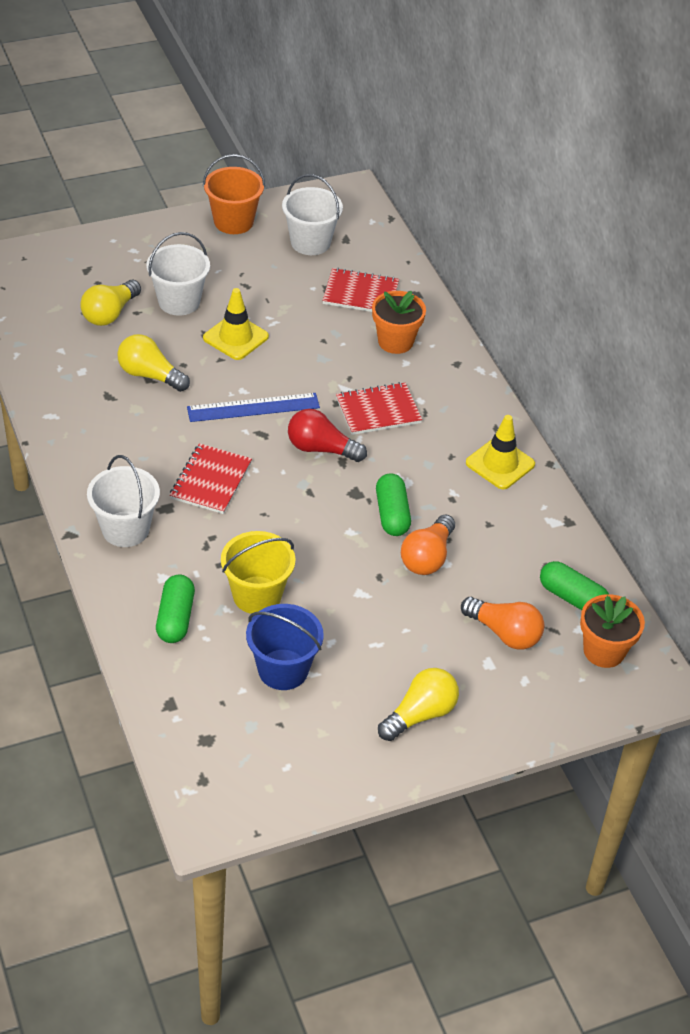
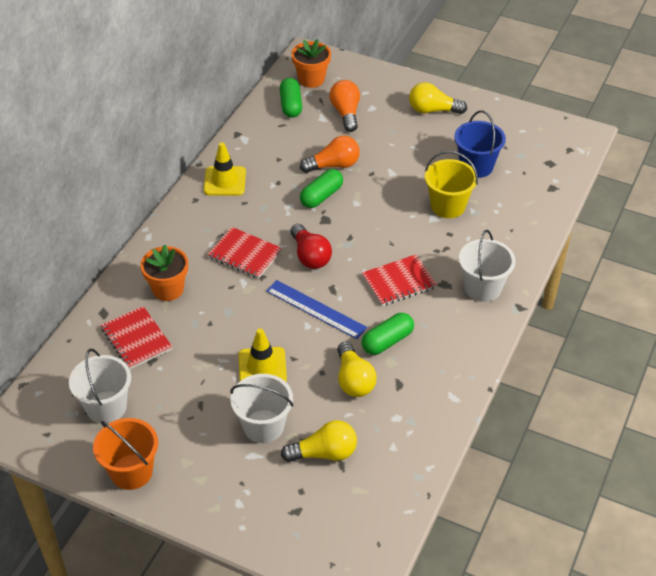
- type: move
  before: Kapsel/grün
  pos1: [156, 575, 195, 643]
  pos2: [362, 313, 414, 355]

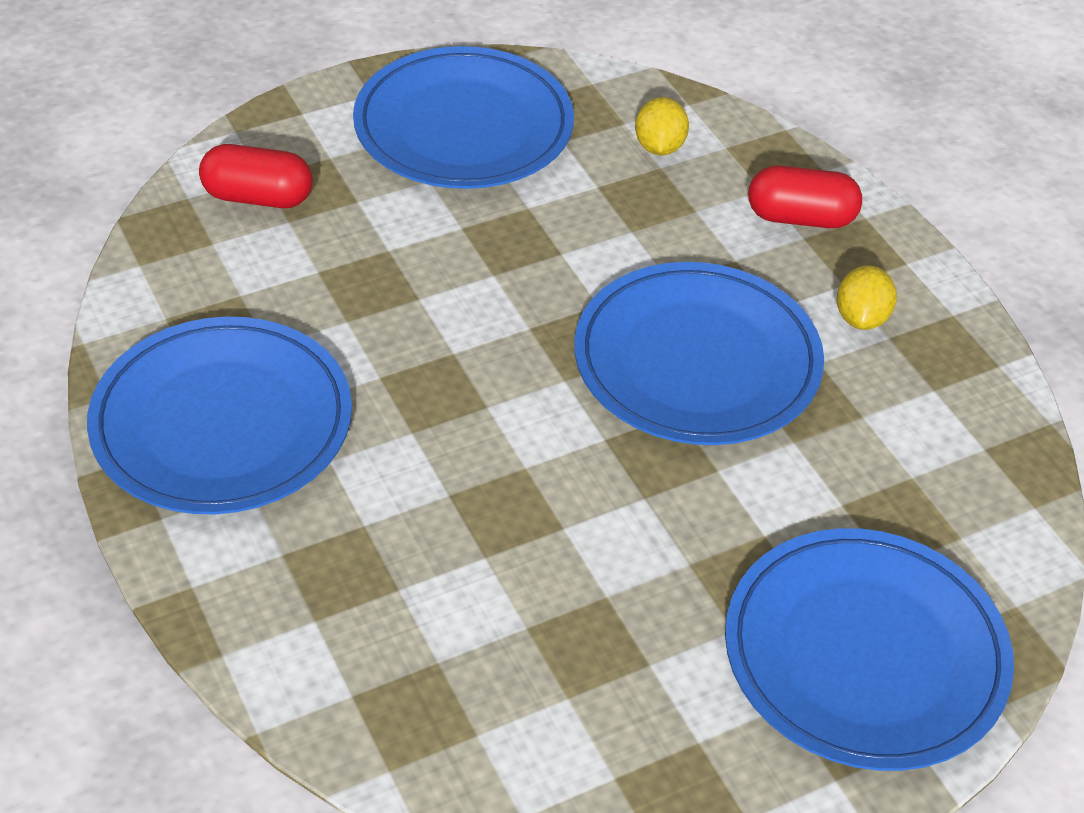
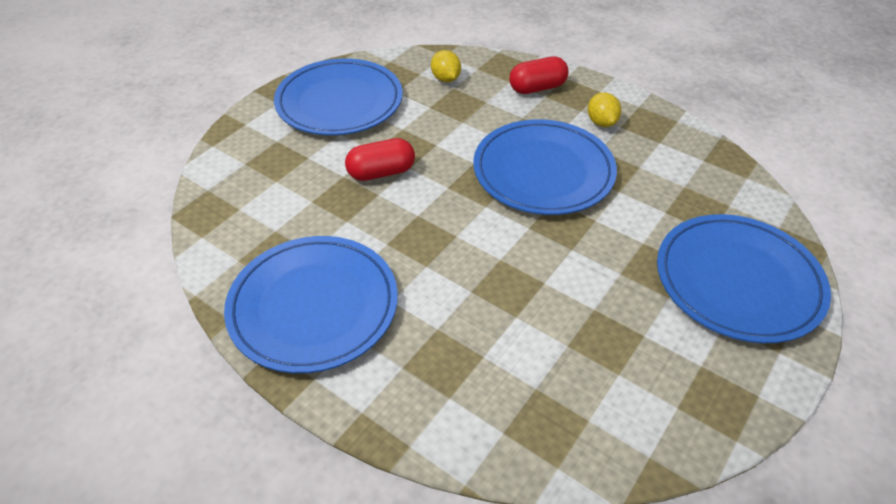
- type: move
  before: Kapsel/rot
  pos1: [199, 144, 313, 208]
  pos2: [345, 138, 415, 181]

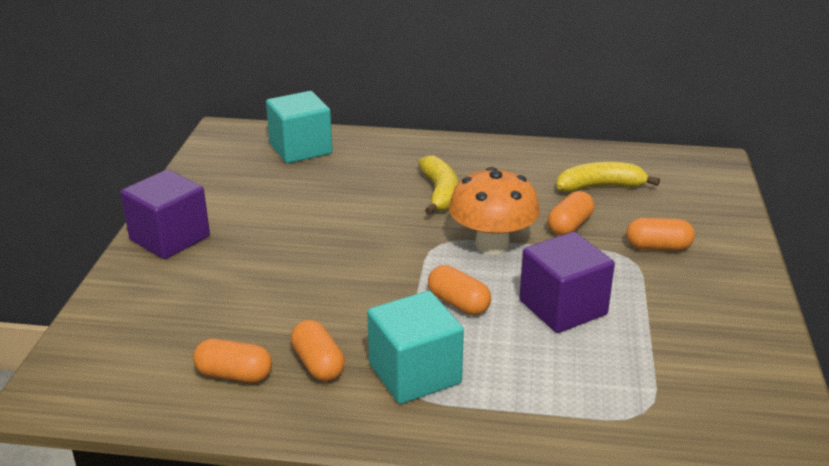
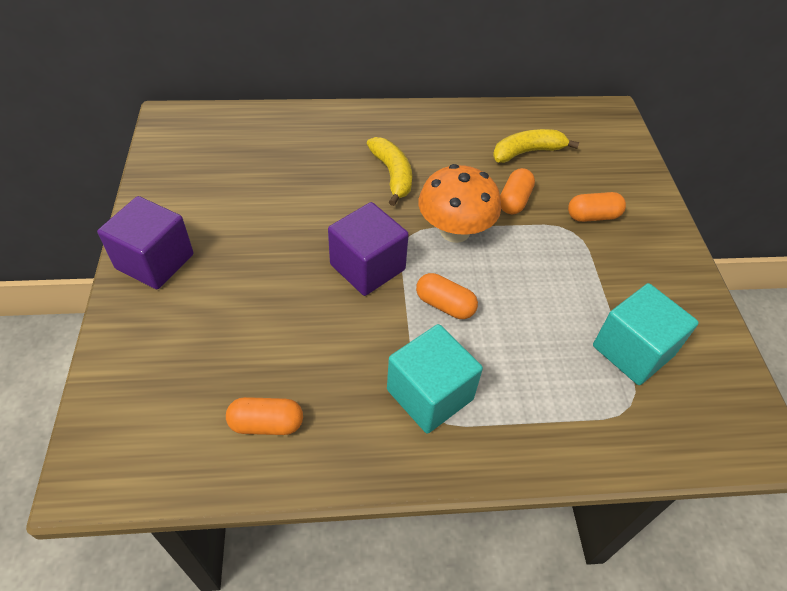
- type: move
  before: Kubus/lila
  pos1: [519, 232, 615, 333]
  pos2: [328, 202, 409, 296]
- type: move
  before: Kubus/türkis
  pos1: [266, 91, 332, 163]
  pos2: [593, 283, 699, 385]
- type: delete
  before: Kapsel/orange
  pos1: [291, 320, 345, 382]

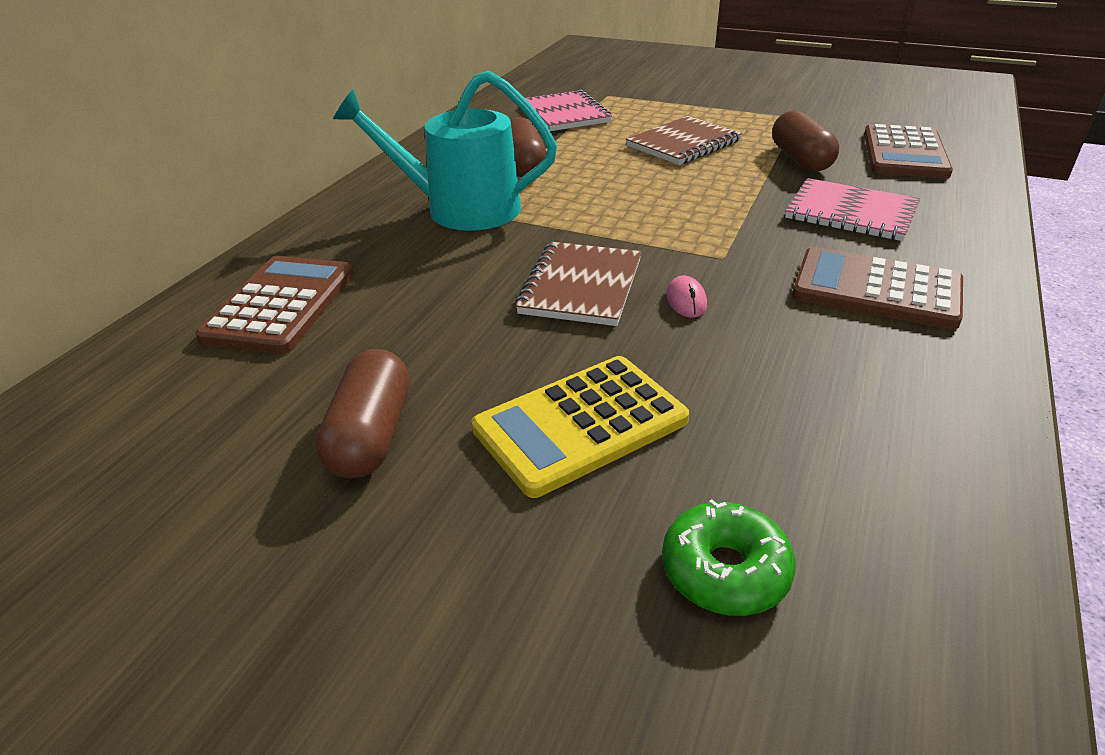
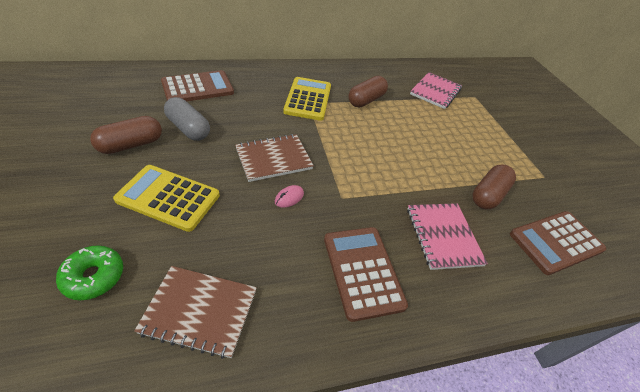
- type: move
  before: Notizbuch/braun
  pos1: [626, 116, 742, 165]
  pos2: [134, 266, 257, 359]
- type: insert
  after: Kapsel/grau
  pos2: [164, 97, 210, 141]
- type: replace
  before: Gießkanne/türkis
  after: Taschenrechner/gelb
  pos1: [333, 71, 557, 231]
  pos2: [283, 77, 331, 121]

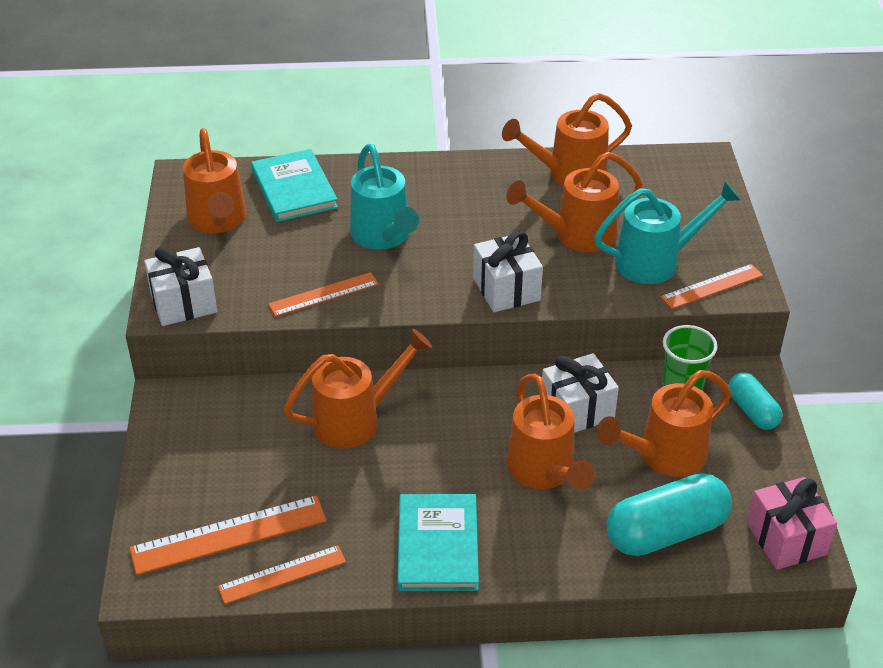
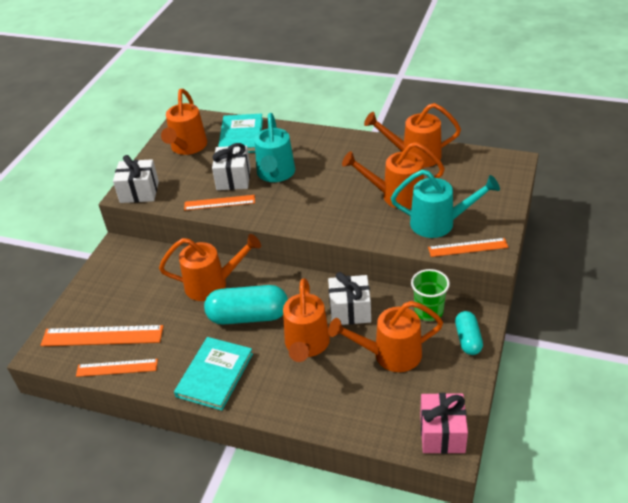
- type: move
  before: Kapsel/türkis
  pos1: [607, 474, 732, 556]
  pos2: [204, 285, 288, 325]
- type: move
  before: Geschenk/weiß
  pos1: [473, 231, 543, 312]
  pos2: [212, 143, 251, 190]

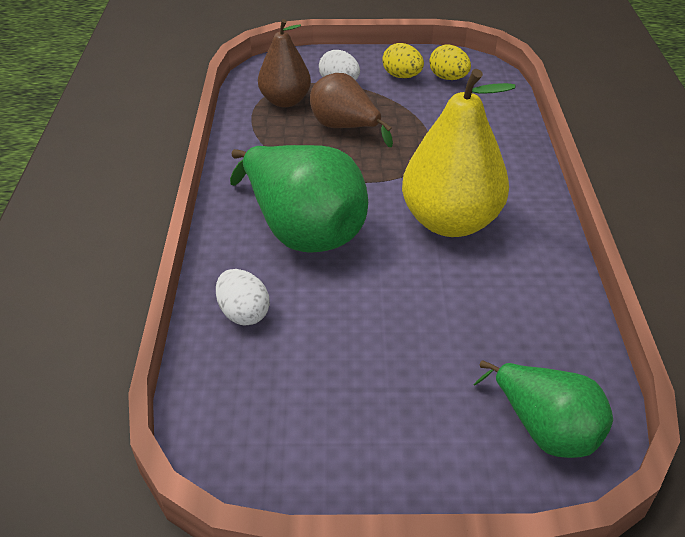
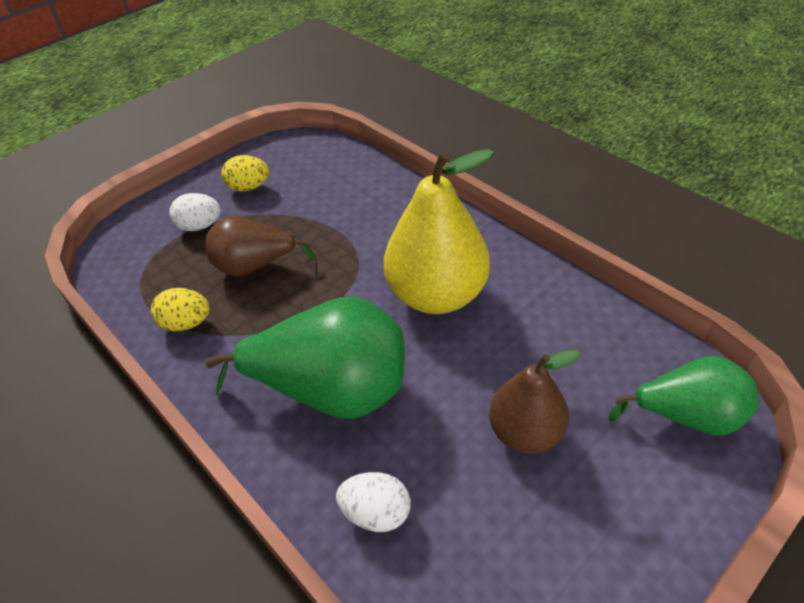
- type: move
  before: Ei/gelb
  pos1: [429, 45, 471, 80]
  pos2: [151, 288, 210, 332]
- type: move
  before: Birne/braun
  pos1: [258, 19, 311, 108]
  pos2: [489, 350, 581, 454]

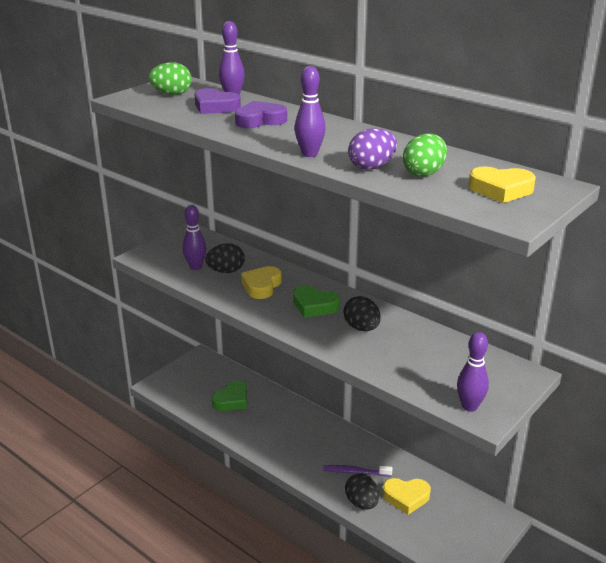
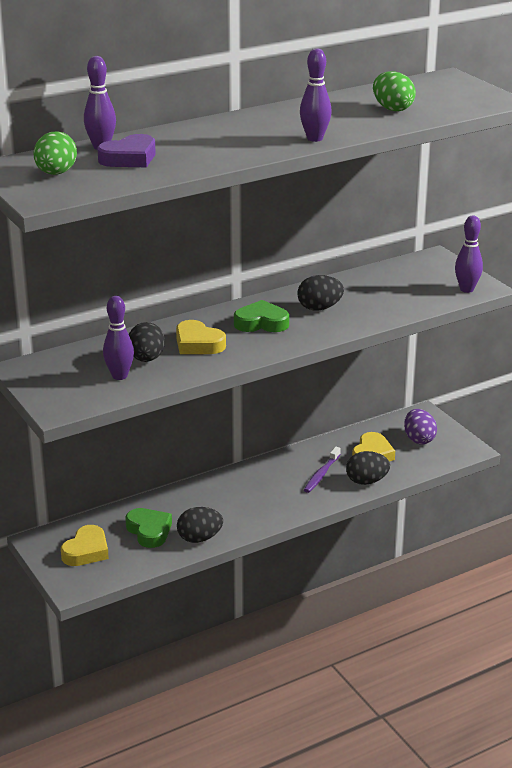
- type: move
  before: Herz/gelb
  pos1: [468, 167, 536, 203]
  pos2: [61, 525, 109, 566]
- type: insert
  after: Ei/schwarz
  pos2: [177, 507, 223, 543]
- type: rotate
  before: Herz/grün
  pos1: [293, 285, 340, 318]
  pos2: [234, 300, 289, 332]
  turn: -135
- type: move
  before: Ei/lila
  pos1: [348, 128, 397, 170]
  pos2: [404, 409, 437, 444]
- type: delete
  before: Herz/lila
  pos1: [235, 101, 287, 128]

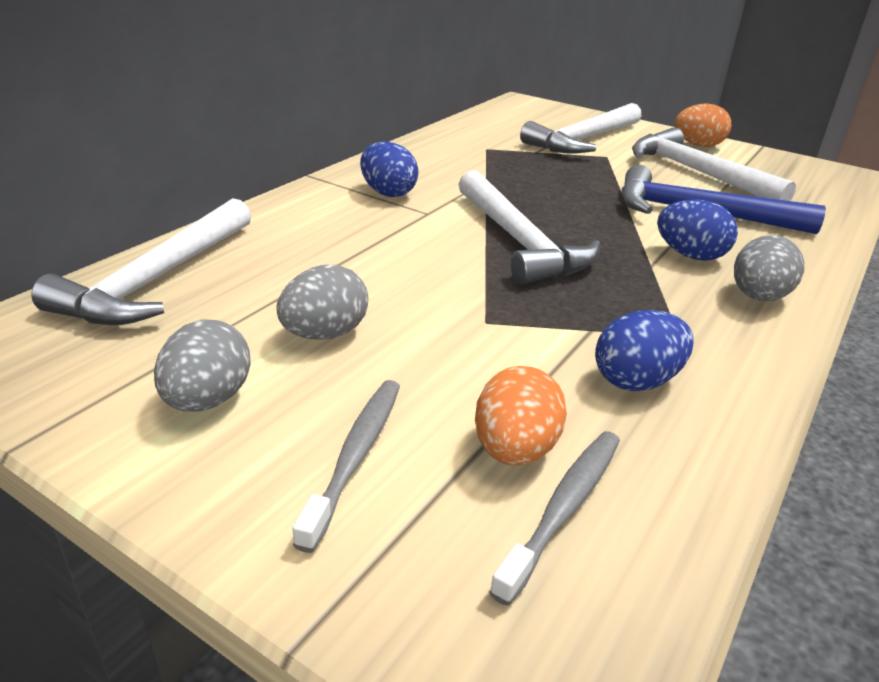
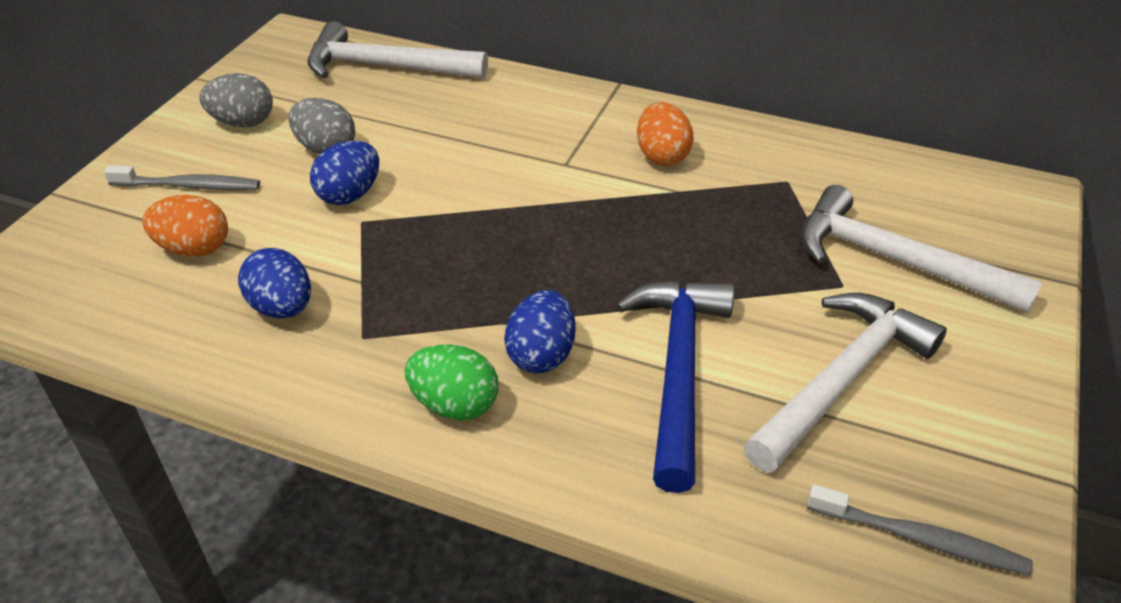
- type: move
  before: Ei/blau
  pos1: [360, 142, 419, 197]
  pos2: [310, 141, 379, 205]
- type: recolor
  before: Ei/grau
  after: Ei/grün
  pos1: [734, 235, 805, 301]
  pos2: [405, 344, 499, 421]
- type: move
  before: Ei/orange
  pos1: [675, 103, 731, 147]
  pos2: [637, 102, 694, 166]
- type: move
  before: Zahnbürste/grau
  pos1: [489, 431, 620, 606]
  pos2: [807, 484, 1033, 576]
- type: delete
  before: Hammer/weiß
  pos1: [458, 170, 601, 284]

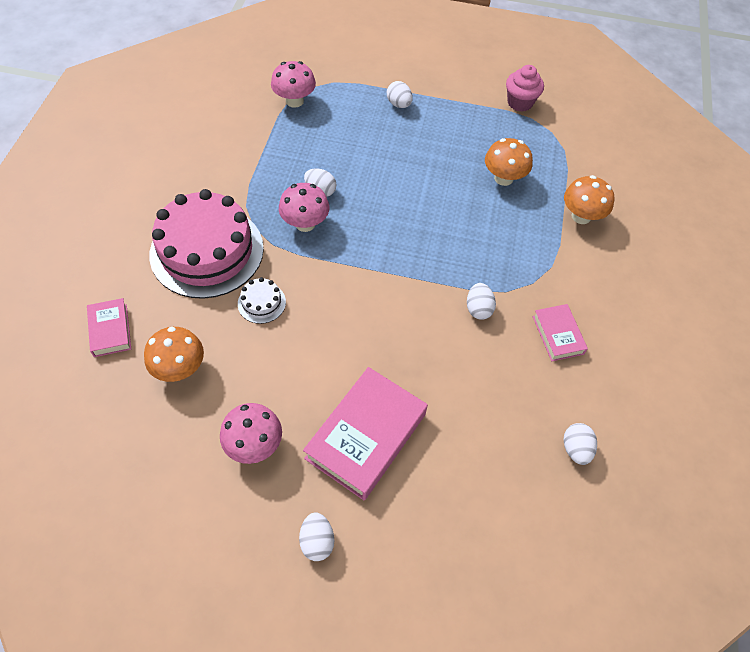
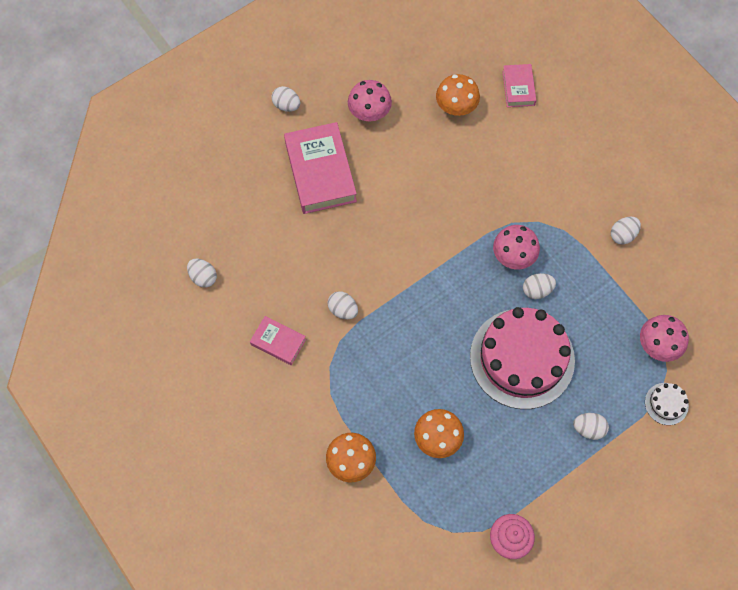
- type: move
  before: Kuchen/rosa
  pos1: [150, 189, 264, 299]
  pos2: [470, 307, 575, 409]
- type: rotate
  before: Buch/rosa
  pos1: [87, 298, 131, 357]
  pos2: [502, 64, 536, 107]
  turn: 60
- type: insert
  after: Ei/weiß
  pos2: [611, 216, 641, 245]
- type: move
  before: Kuchen/weiß
  pos1: [238, 277, 286, 324]
  pos2: [645, 383, 689, 425]

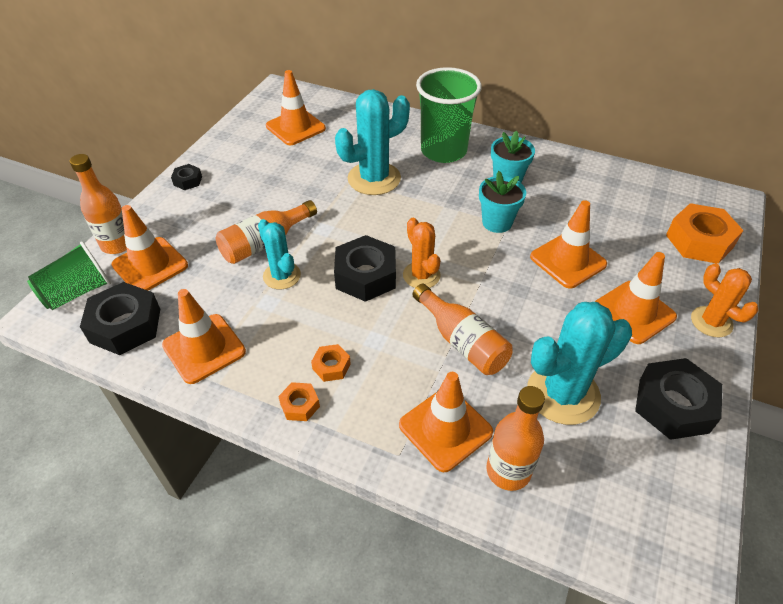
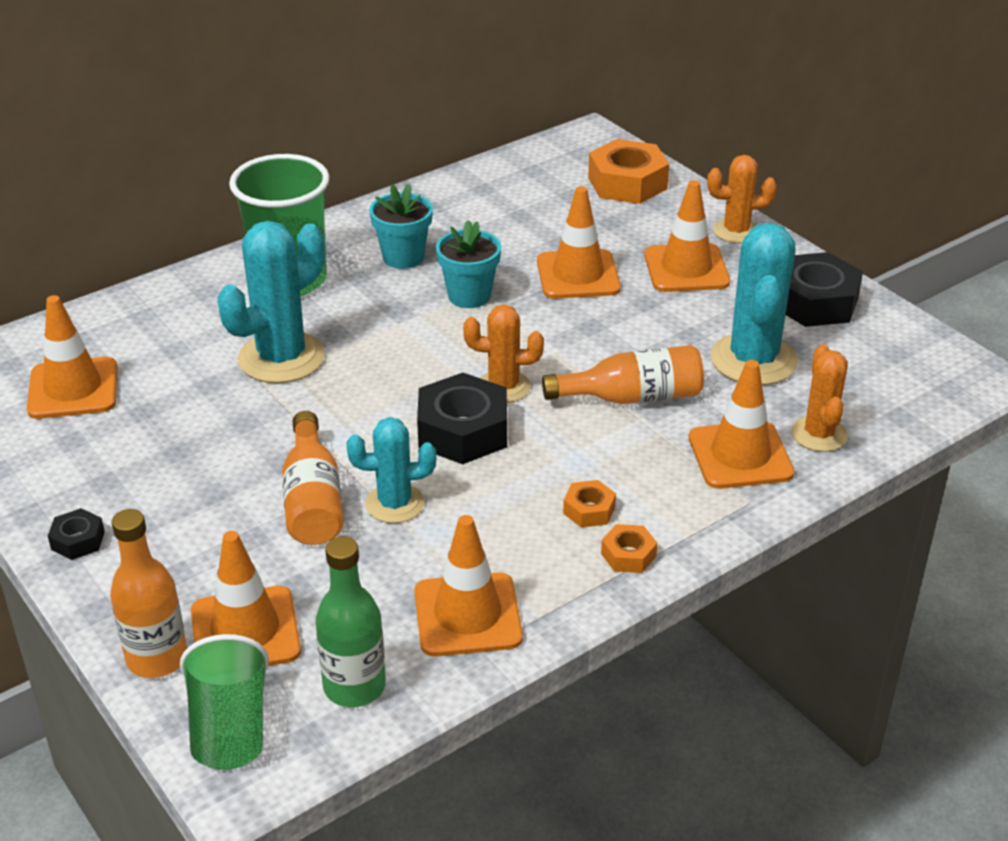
- type: rotate
  before: Kaktus/türkis
  pos1: [335, 89, 410, 195]
  pos2: [217, 221, 325, 383]
  turn: 45
- type: replace
  before: Sechskantmutter/schwarz
  after: Flasche/grün
  pos1: [80, 282, 160, 355]
  pos2: [316, 536, 386, 707]
- type: replace
  before: Flasche/orange
  after: Kaktus/orange
  pos1: [486, 386, 545, 491]
  pos2: [791, 344, 848, 452]

